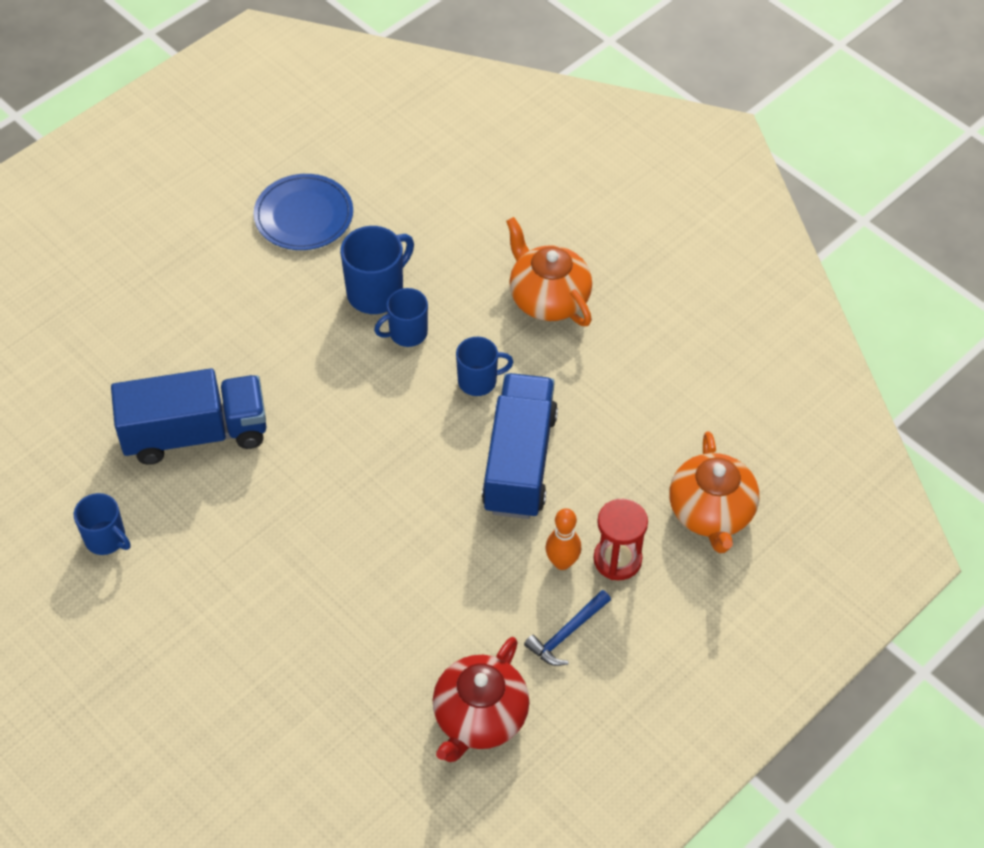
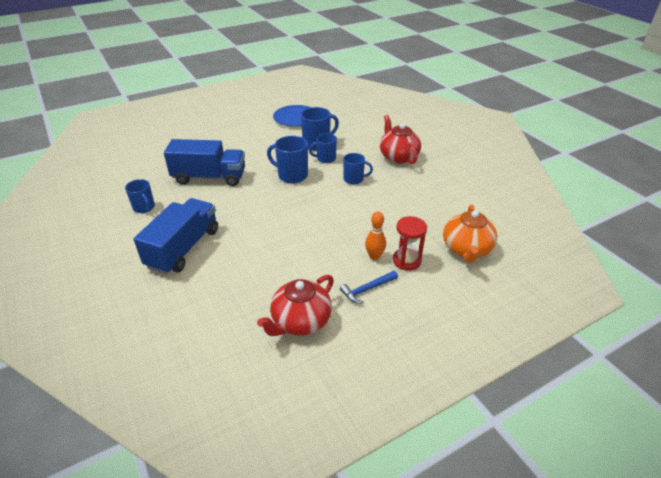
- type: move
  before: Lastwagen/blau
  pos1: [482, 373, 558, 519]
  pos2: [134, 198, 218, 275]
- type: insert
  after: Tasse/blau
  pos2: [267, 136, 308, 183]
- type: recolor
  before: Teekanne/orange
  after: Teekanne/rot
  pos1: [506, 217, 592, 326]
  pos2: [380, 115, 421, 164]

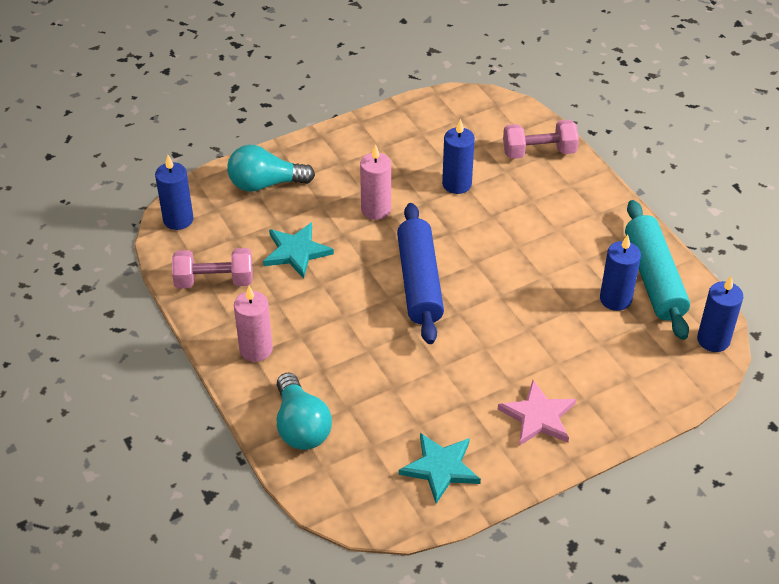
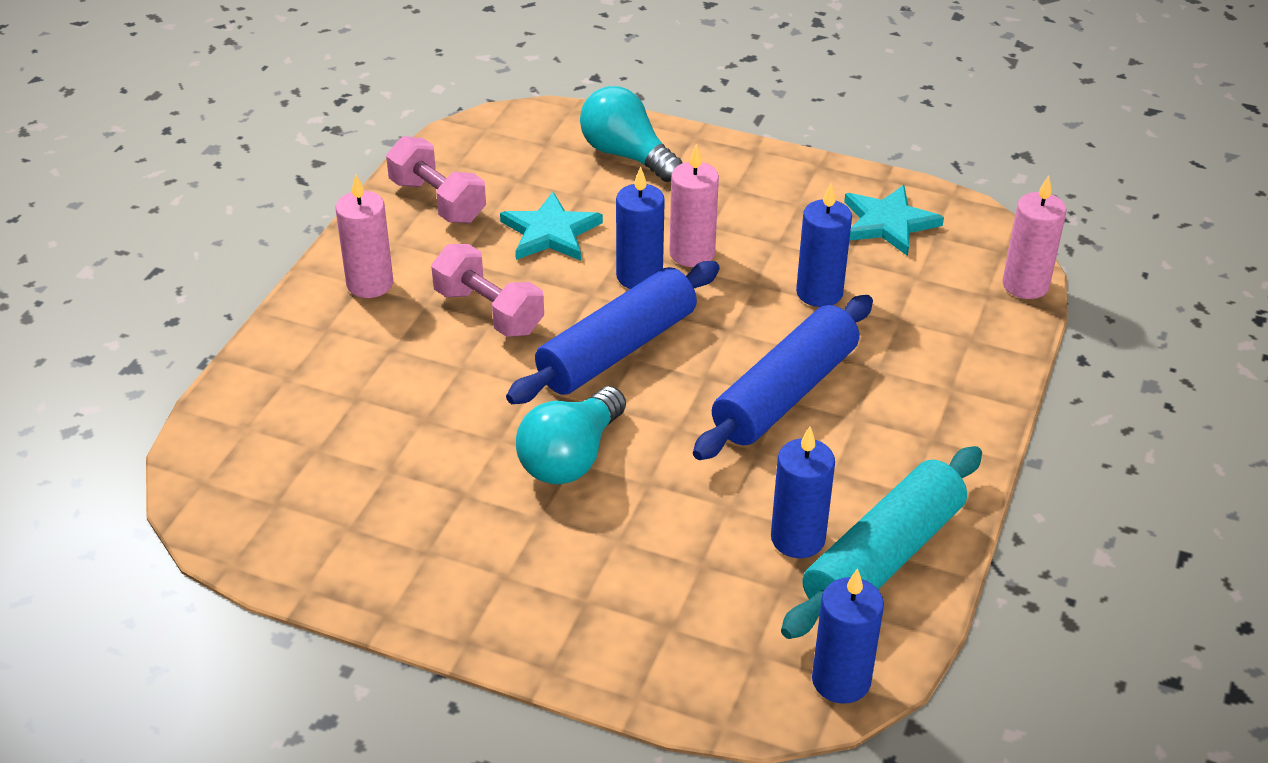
- type: move
  before: Hantel/rosa
  pos1: [503, 120, 579, 159]
  pos2: [431, 244, 544, 337]
- type: move
  before: Glühbirne/türkis
  pos1: [277, 373, 332, 450]
  pos2: [516, 386, 626, 485]
- type: move
  before: Kerze/blau
  pos1: [155, 155, 194, 230]
  pos2: [616, 167, 665, 289]
- type: insert
  after: Nudelholz/blau
  pos2: [693, 295, 873, 460]
- type: move
  before: Stern/türkis
  pos1: [399, 433, 481, 504]
  pos2: [844, 185, 944, 256]
- type: insert
  after: Kerze/rosa
  pos2: [1002, 175, 1067, 299]
- type: delete
  before: Stern/rosa
  pos1: [498, 380, 576, 446]

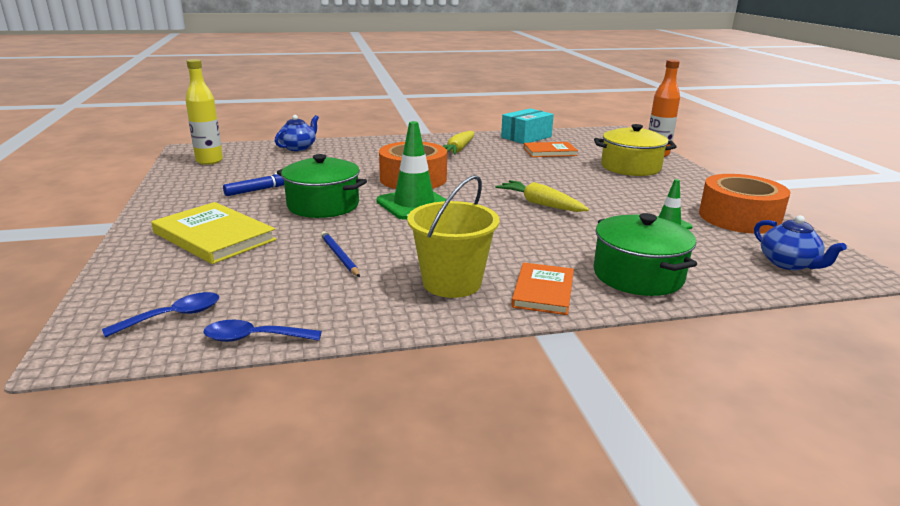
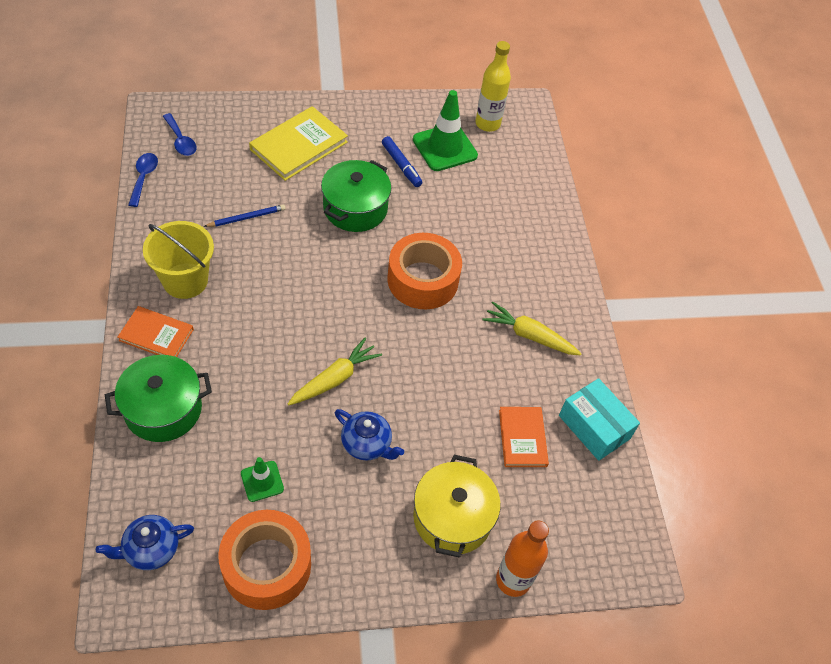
- type: move
  before: Teekanne/blau
  pos1: [275, 115, 319, 151]
  pos2: [335, 409, 404, 461]
- type: move
  before: Leitkegel/grün
  pos1: [376, 121, 447, 220]
  pos2: [413, 90, 478, 171]

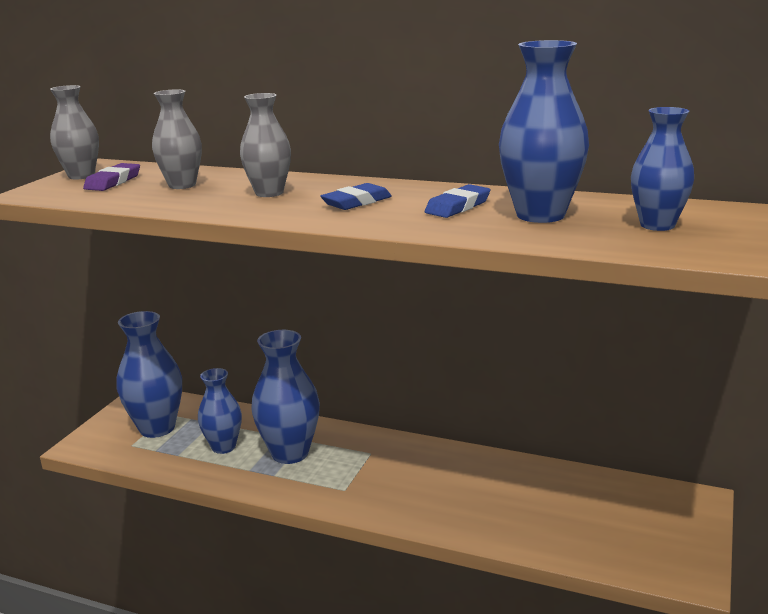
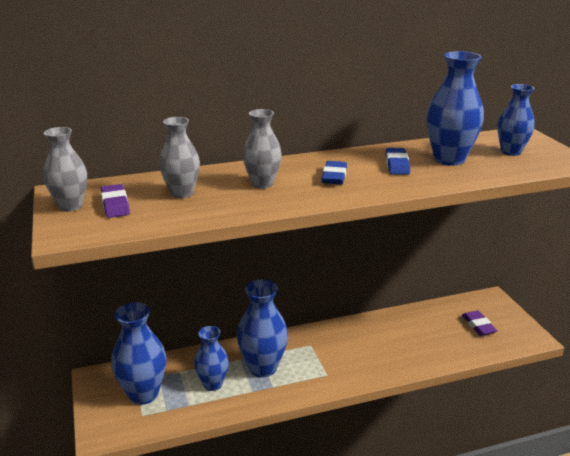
- type: insert
  after: Radiergummi/lila
  pos2: [462, 311, 497, 336]

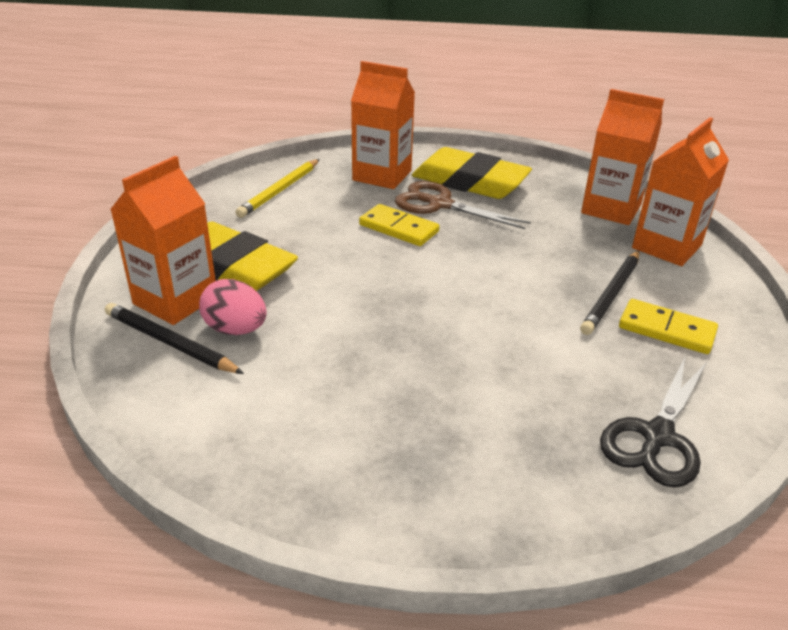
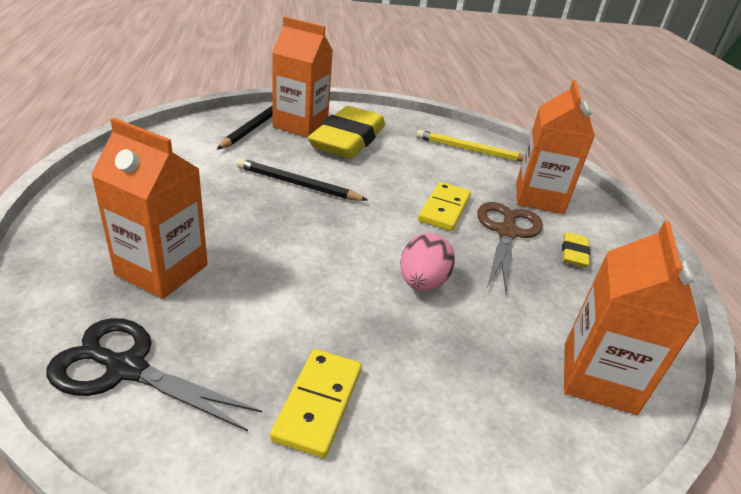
- type: move
  before: Getränkekarton/orange
  pos1: [632, 117, 729, 266]
  pos2: [91, 118, 208, 299]
- type: move
  before: Bleistift/schwarz
  pos1: [580, 250, 639, 335]
  pos2: [237, 158, 368, 201]
- type: move
  before: Ei/rosa
  pos1: [199, 279, 267, 335]
  pos2: [400, 233, 455, 291]
- type: resize
  before: Radiergummi/gelb
  pos1: [412, 147, 532, 199]
  pos2: [562, 232, 590, 268]
  scale: 0.43

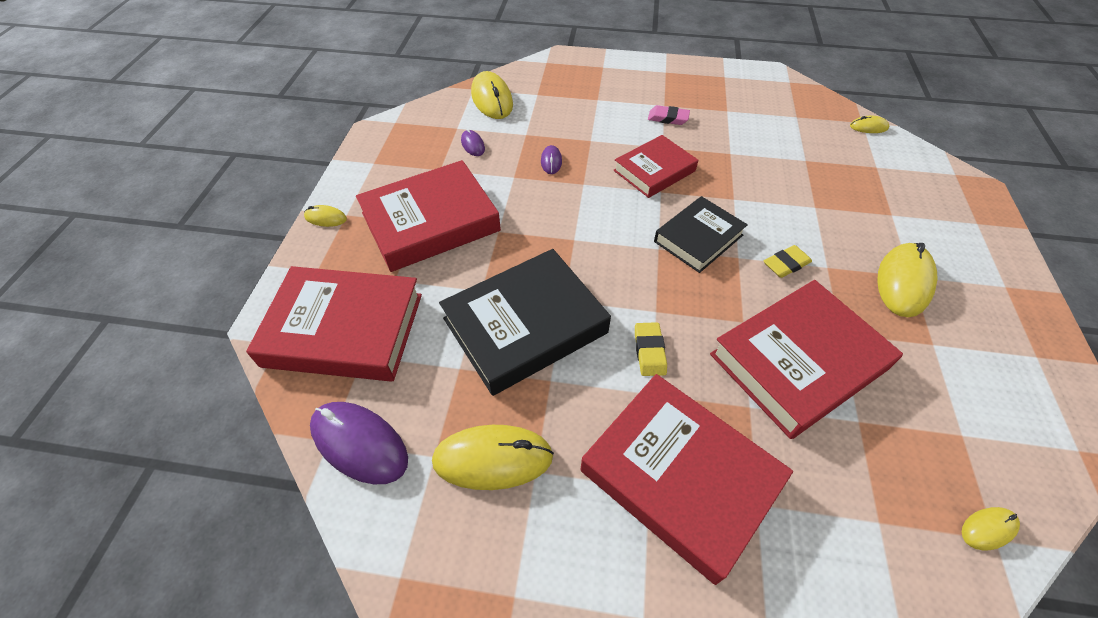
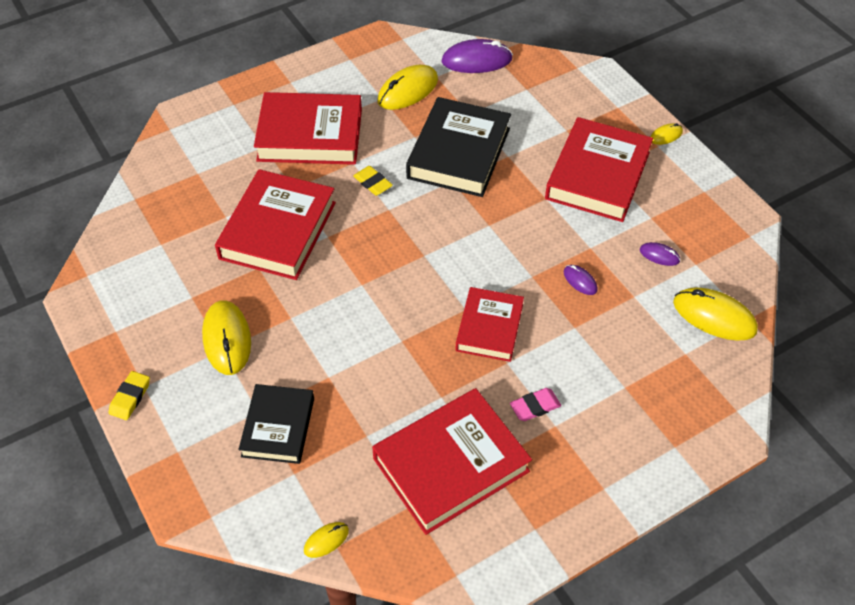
- type: move
  before: Radiergummi/gelb
  pos1: [764, 245, 812, 278]
  pos2: [109, 371, 150, 420]
- type: move
  before: Buch/schwarz
  pos1: [654, 196, 748, 273]
  pos2: [238, 384, 314, 464]
- type: move
  before: Buch/rot
  pos1: [246, 266, 422, 382]
  pos2: [372, 388, 532, 535]
- type: delete
  before: Computermaus/gelb
  pos1: [962, 507, 1020, 550]

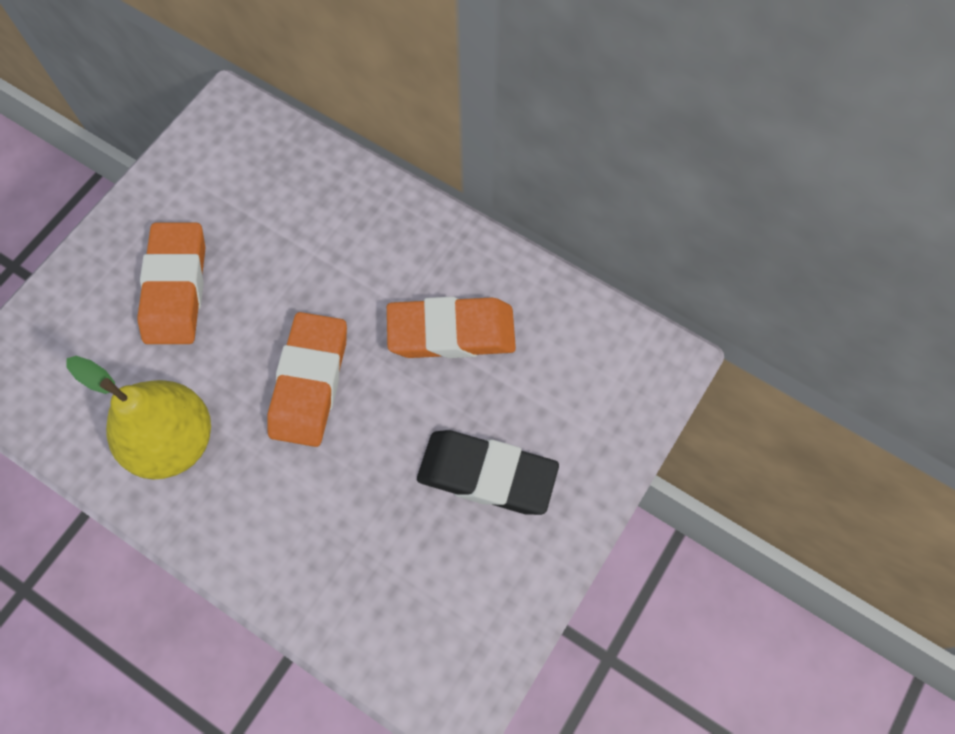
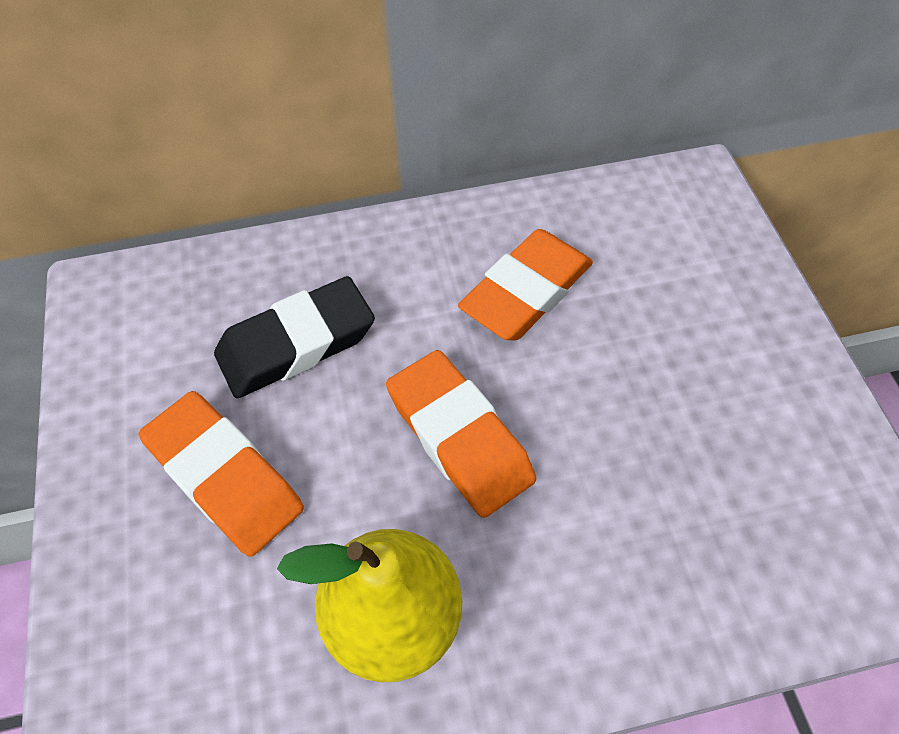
- type: move
  before: Radiergummi/schwarz
  pos1: [417, 430, 559, 515]
  pos2: [214, 276, 375, 398]

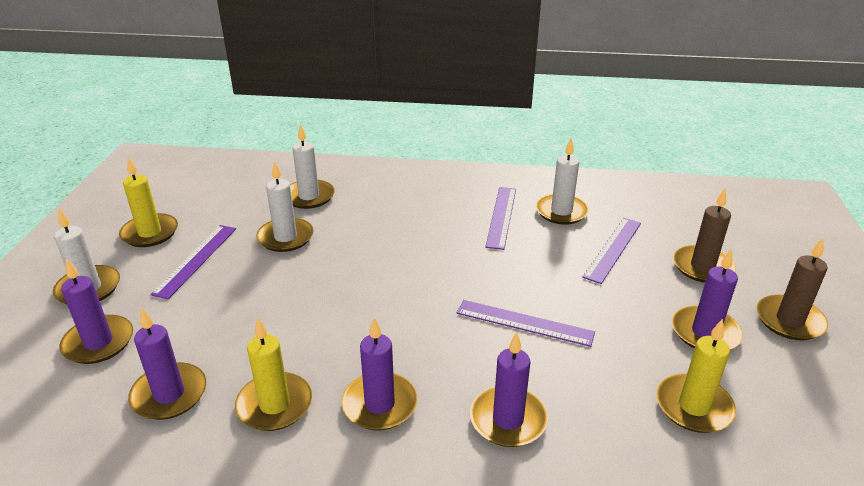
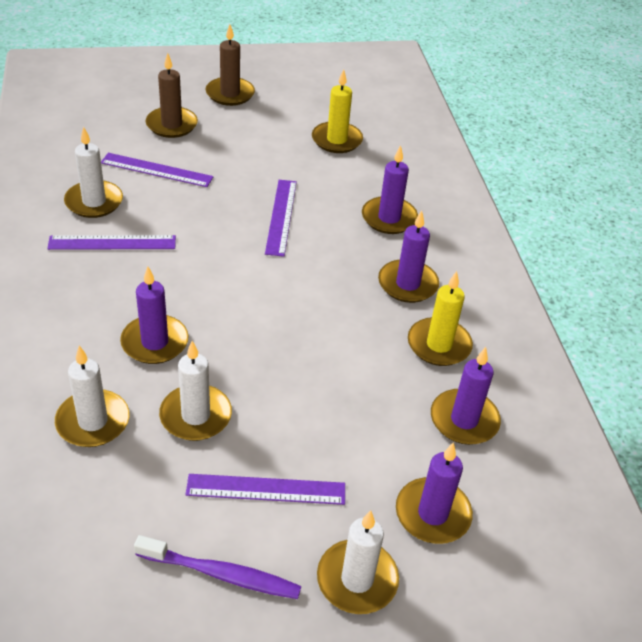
- type: move
  before: Kerze/lila
  pos1: [672, 249, 743, 350]
  pos2: [120, 266, 188, 364]
- type: replace
  before: Kerze/gelb
  after: Zahnbürste/lila
  pos1: [119, 157, 178, 247]
  pos2: [134, 535, 301, 599]

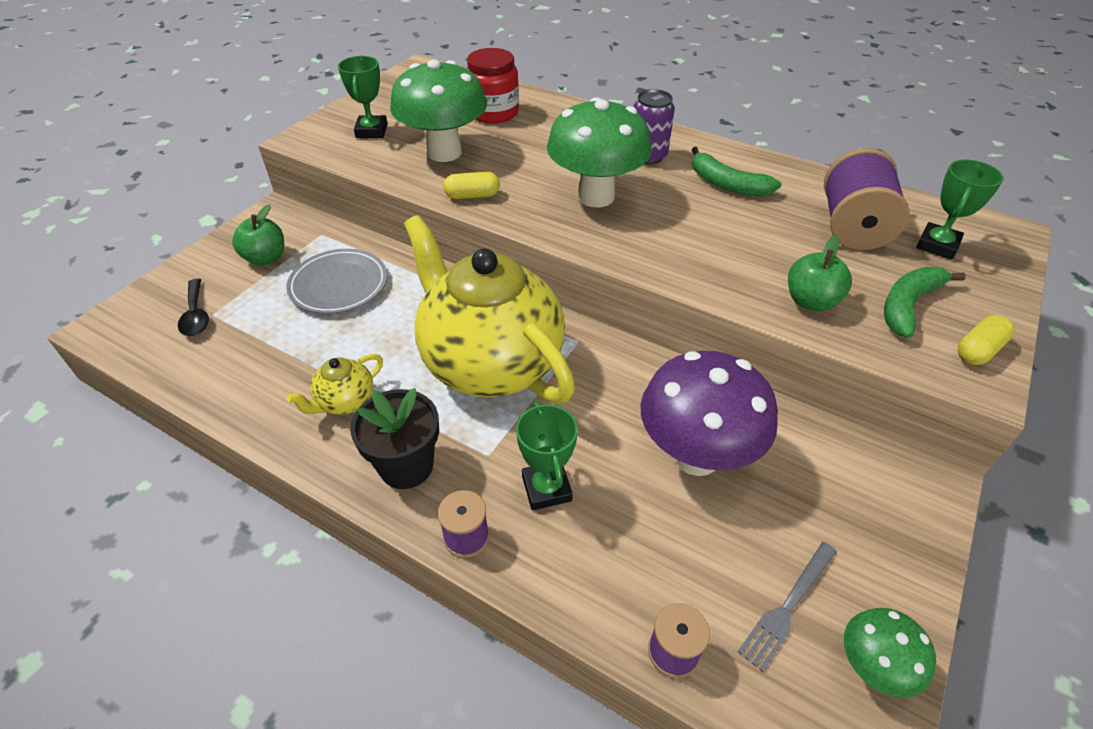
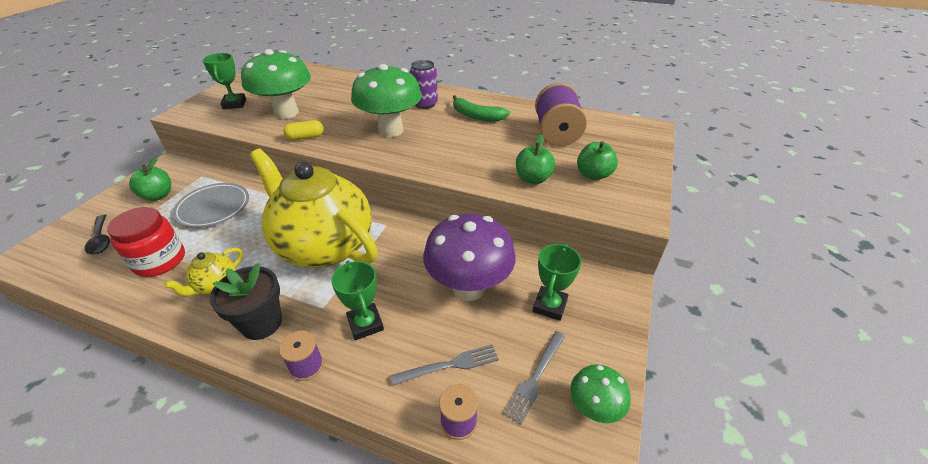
- type: move
  before: Einmachglas/rot
  pos1: [466, 48, 519, 124]
  pos2: [107, 207, 185, 277]
- type: insert
  after: Gabel/grau
  pos2: [390, 344, 499, 386]
- type: move
  before: Pokal/grün
  pos1: [916, 160, 1004, 260]
  pos2: [533, 244, 581, 321]
- type: replace
  before: Banane/grün
  after: Apfel/grün
  pos1: [884, 267, 966, 338]
  pos2: [577, 141, 618, 180]
- type: delete
  before: Kapsel/gelb
  pos1: [958, 315, 1014, 365]

